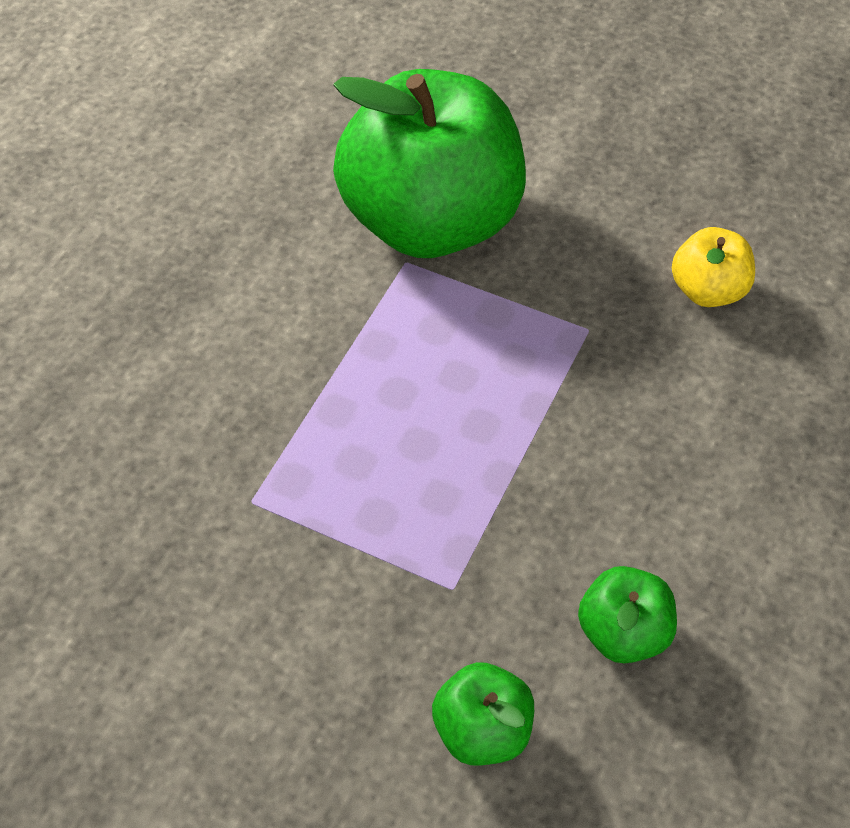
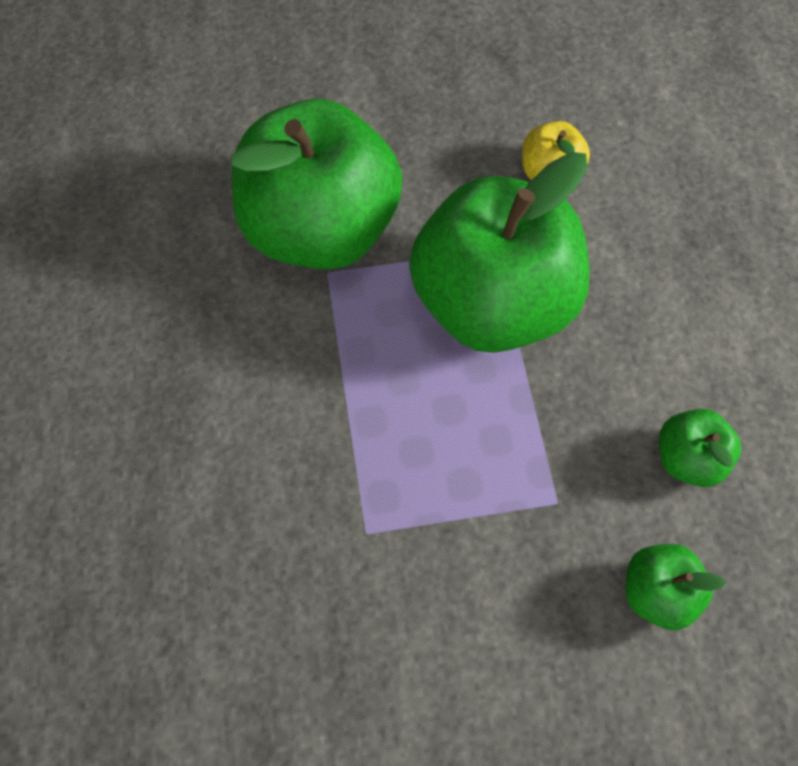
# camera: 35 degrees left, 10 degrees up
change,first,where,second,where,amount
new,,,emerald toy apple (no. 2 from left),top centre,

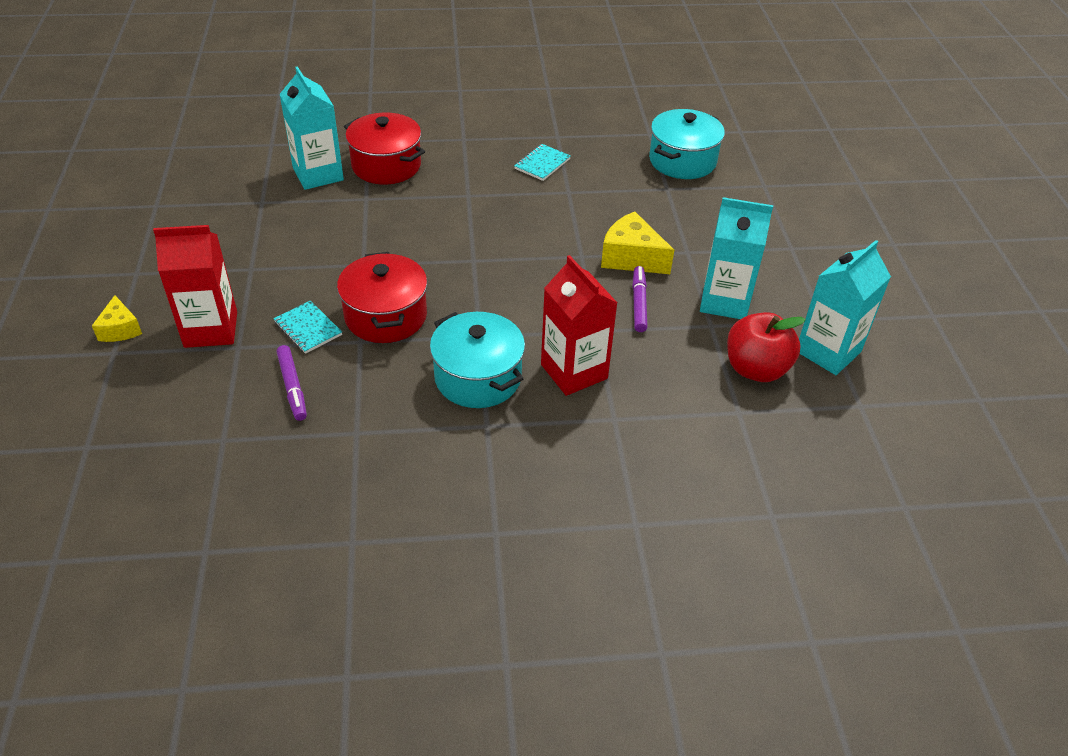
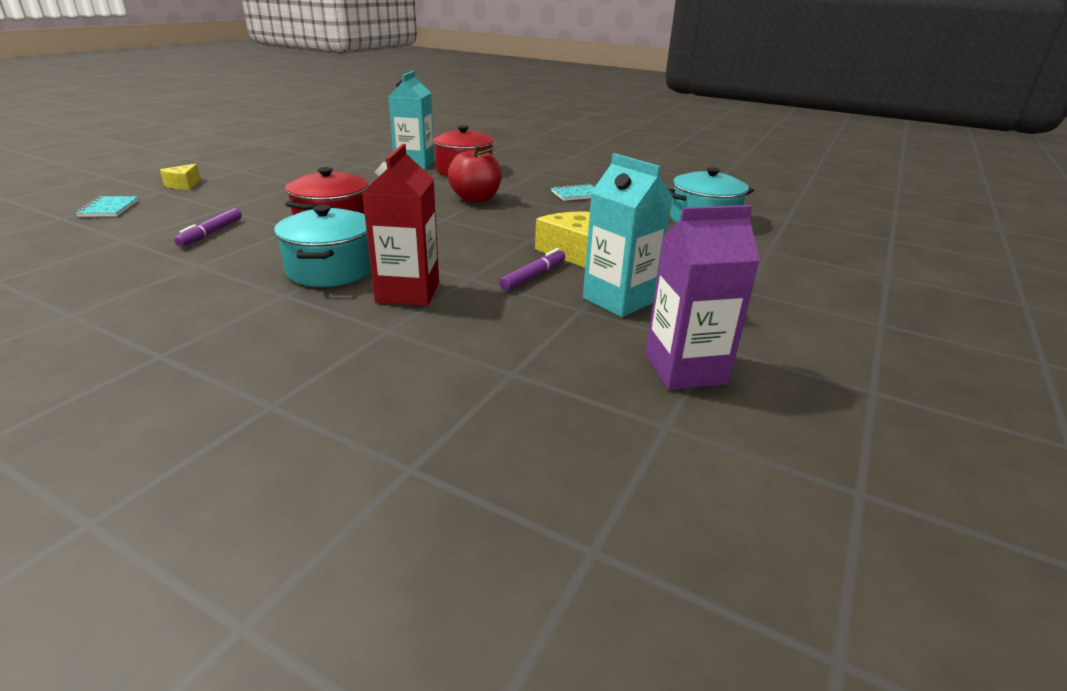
# camera: 35 degrees right, 15 degrees down
change,first,where,second,where,amount
gone,scarlet carton (no. 1 from left),middle left,,,
repainted,teal carton (no. 3 from left),middle right,purple carton,centre,
shifted,teal exercise book (no. 1 from left),middle left,,top left,
shifted,scarlet toy apple,middle right,,top centre,

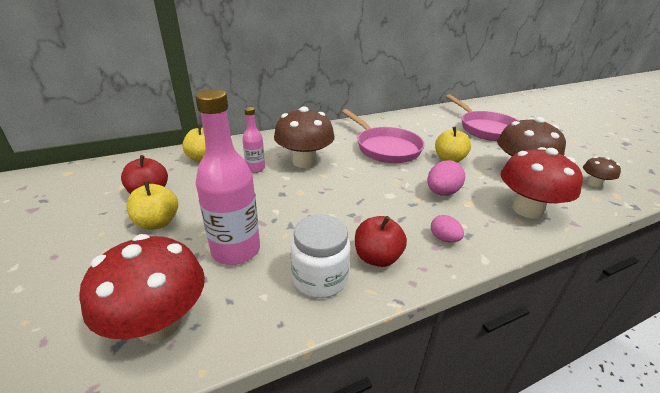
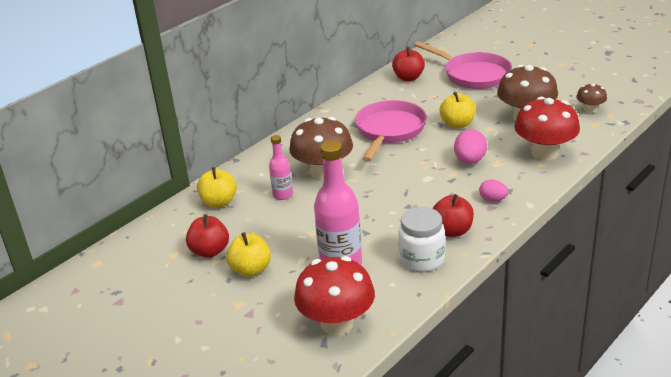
# camera: 20 degrees left, 0 degrees up
change,first,where,second,where,amount
rotated,rosy frying pan (no. 1 from left),centre,,centre,105 degrees counterclockwise
new,,,scarlet toy apple (no. 2 from left),top centre,

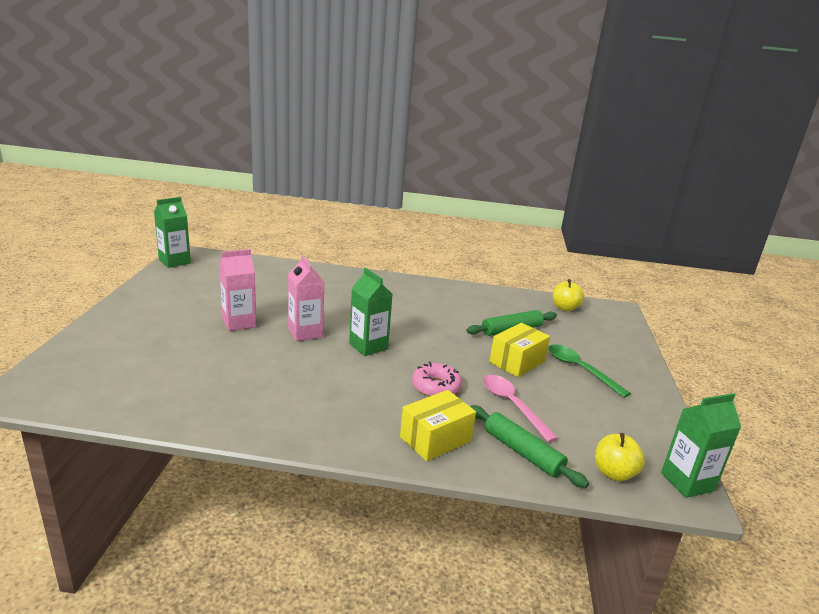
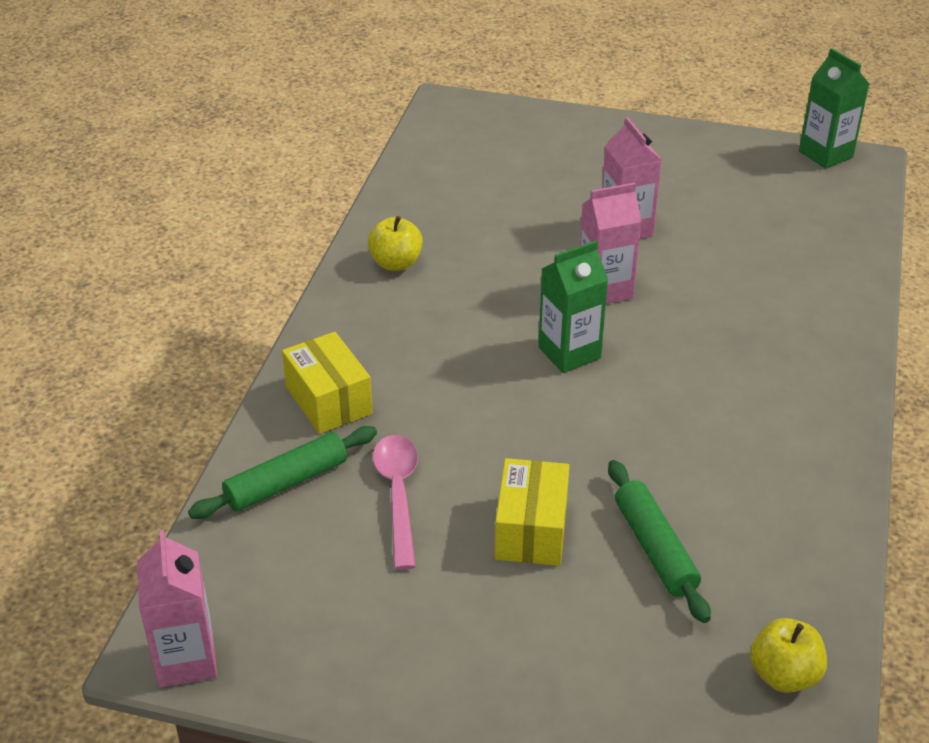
# camera: 100 degrees right, 15 degrees up
change,first,where,second,where,amount
rotated,yellow box (no. 2 from left),centre,,bottom centre,45 degrees clockwise
gone,emerald spoon,middle right,,,
gone,rosy doughnut,centre,,,
rotated,rosy spoon,centre,,bottom centre,75 degrees counterclockwise
repainted,emerald carton (no. 3 from left),bottom right,rosy carton (no. 1 from left),bottom left,
shifted,yellow toy apple (no. 2 from left in the first image),bottom right,yellow toy apple (no. 1 from left),top centre,

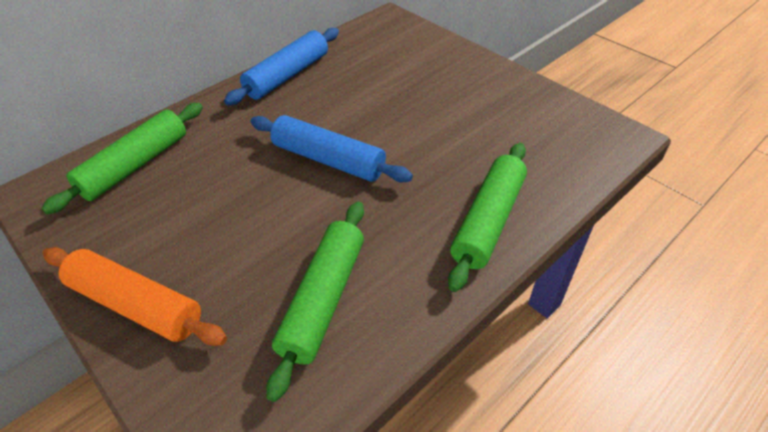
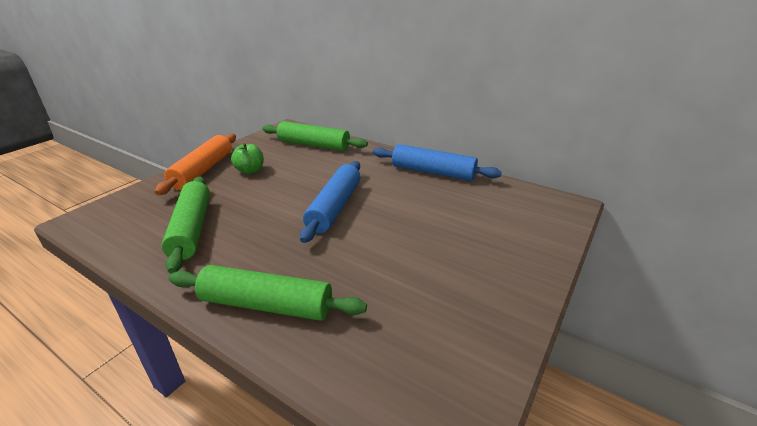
# camera: 75 degrees right, 15 degrees down
change,first,where,second,where,amount
rotated,emerald rolling pin (no. 2 from left in the first image),bottom centre,emerald rolling pin (no. 1 from left),middle left,75 degrees clockwise
new,,,emerald toy apple,middle left,

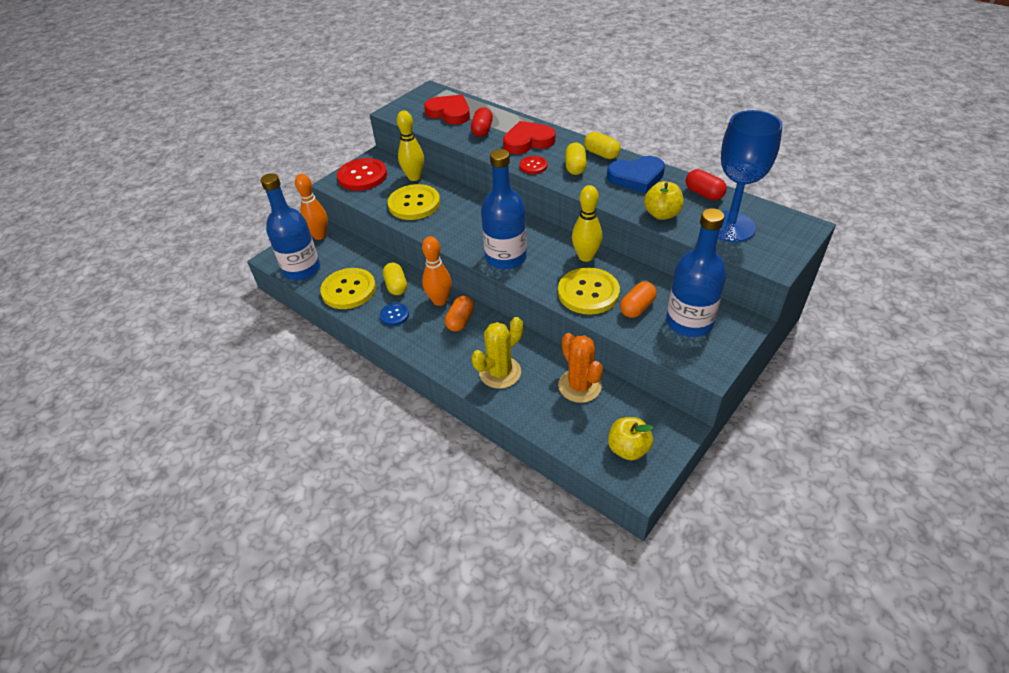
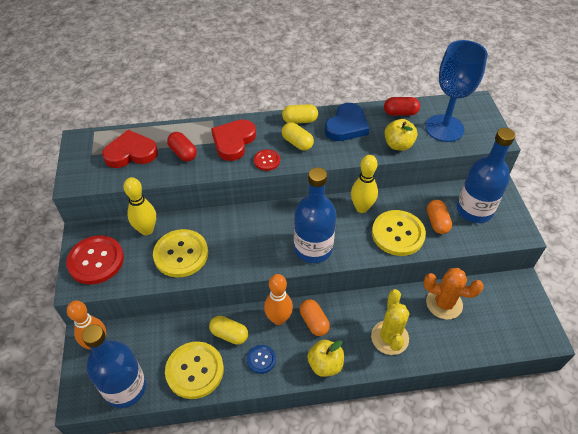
# camera: 50 degrees left, 5 degrees up
change,first,where,second,where,amount
shifted,yellow toy apple (no. 1 from left),centre,,bottom centre,

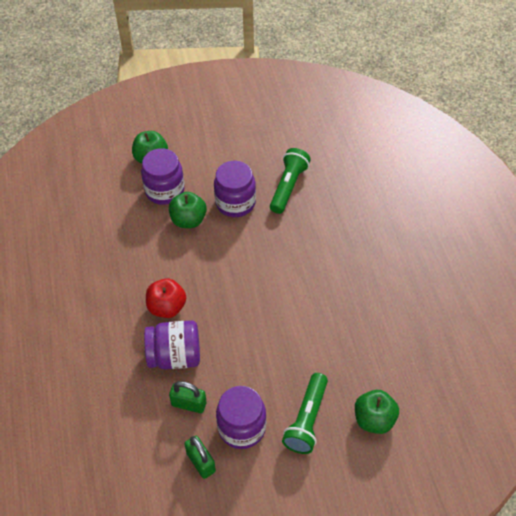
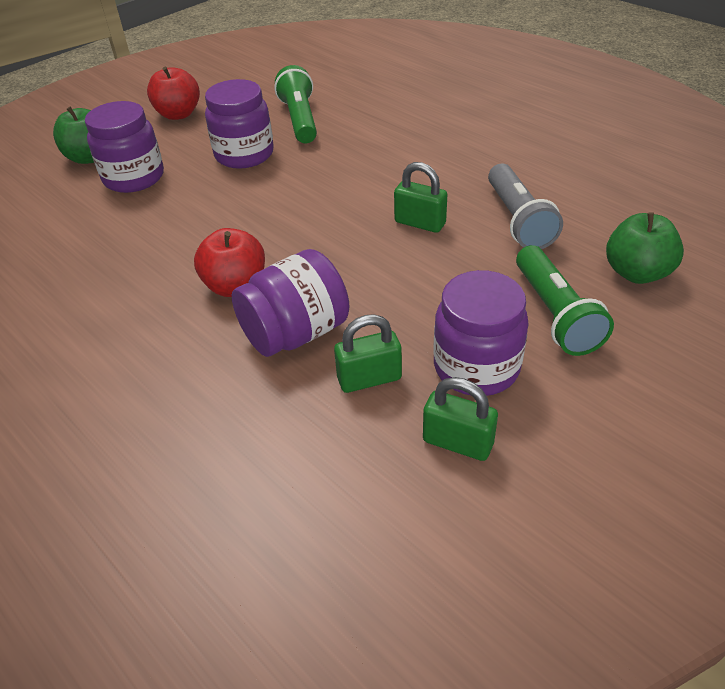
# camera: 30 degrees left, 10 degrees down
change,first,where,second,where,amount
gone,emerald toy apple (no. 2 from left),centre,,,
new,,,scarlet toy apple (no. 1 from left),top left,
new,,,emerald small lock (no. 2 from left),top centre,
new,,,grey torch,top right,

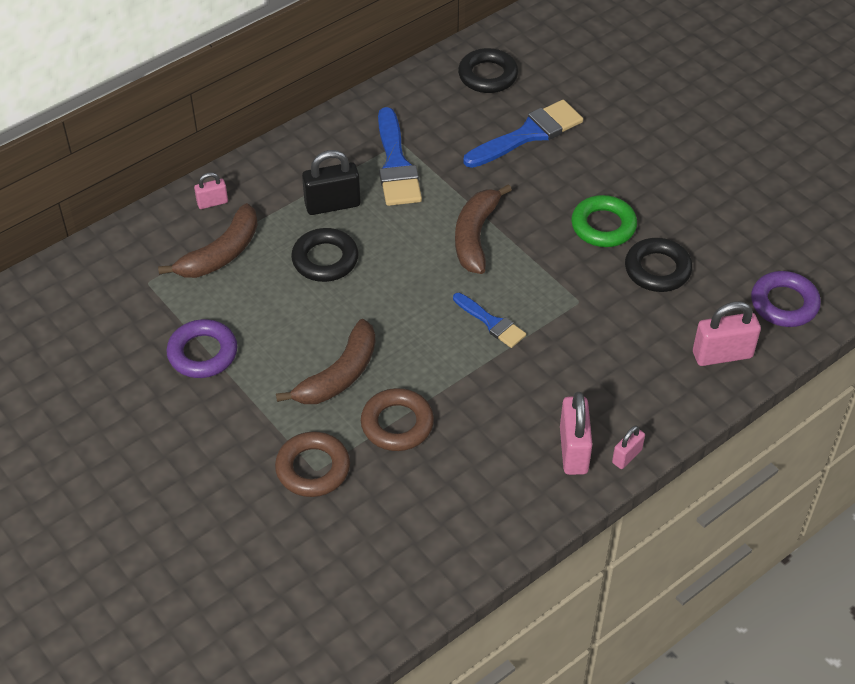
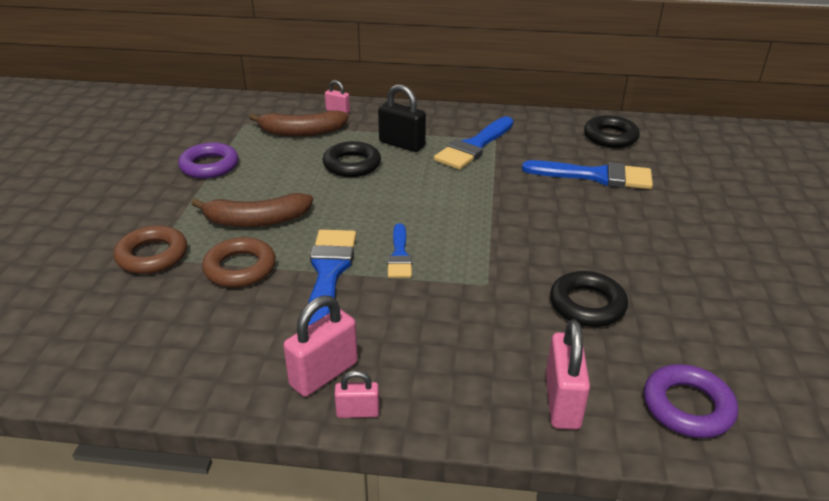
# camera: 45 degrees right, 15 degrees down
change,first,where,second,where,amount
gone,russet banana fruit (no. 3 from left),centre,,,
gone,emerald ring,top right,,,
rotated,rosy small lock (no. 4 from left),middle right,,bottom right,60 degrees clockwise
new,,,blue paintbrush (no. 1 from left),centre,

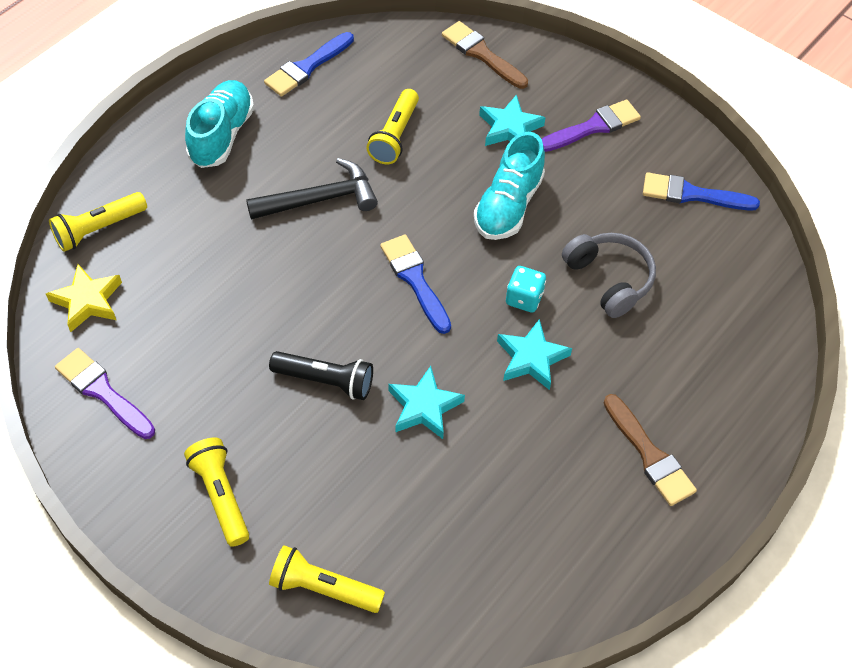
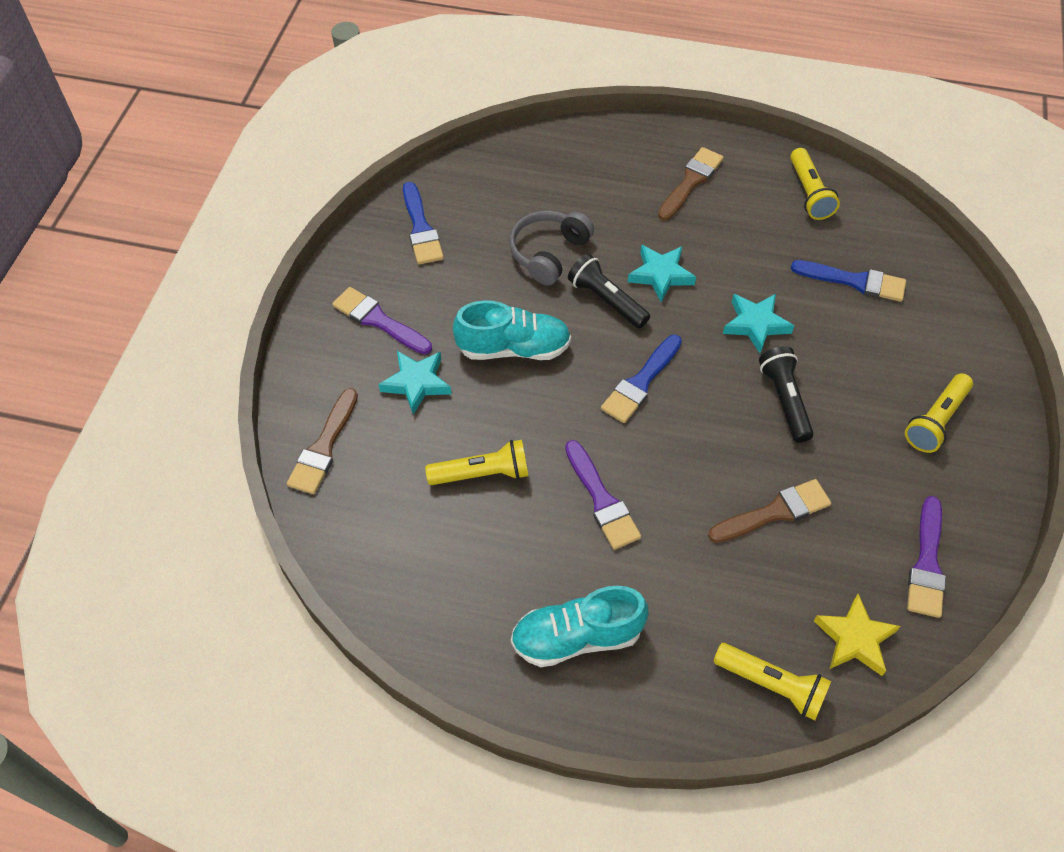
# camera: 115 degrees left, 0 degrees up
change,first,where,second,where,amount
shifted,blue paintbrush (no. 1 from left in the first image),top centre,blue paintbrush (no. 3 from left),top right,
swapped,black claw hammer,top centre,purple paintbrush (no. 2 from left),centre,
swapped,teal die,centre,black torch (no. 1 from left),centre,
shifted,yellow torch (no. 3 from left),bottom centre,,top right,
new,,,russet paintbrush (no. 3 from left),middle right,

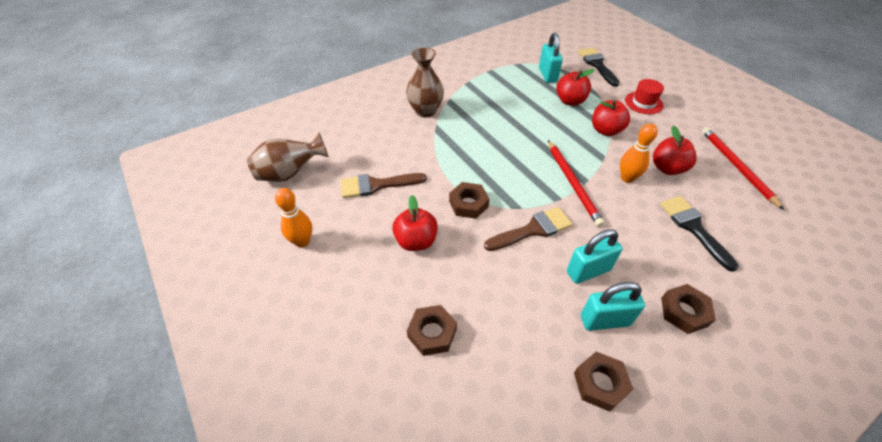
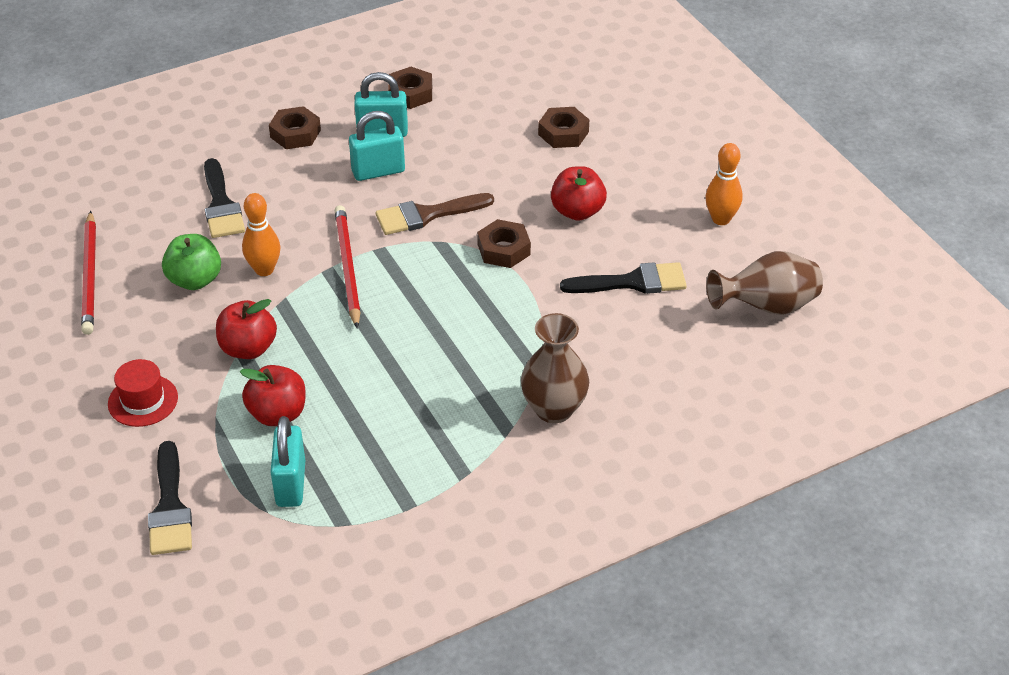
# camera: 175 degrees left, 5 degrees down
change,first,where,second,where,amount
repainted,scarlet toy apple (no. 4 from left),middle right,emerald toy apple,middle left,
repainted,russet paintbrush (no. 1 from left),centre,black paintbrush (no. 3 from left),centre,

